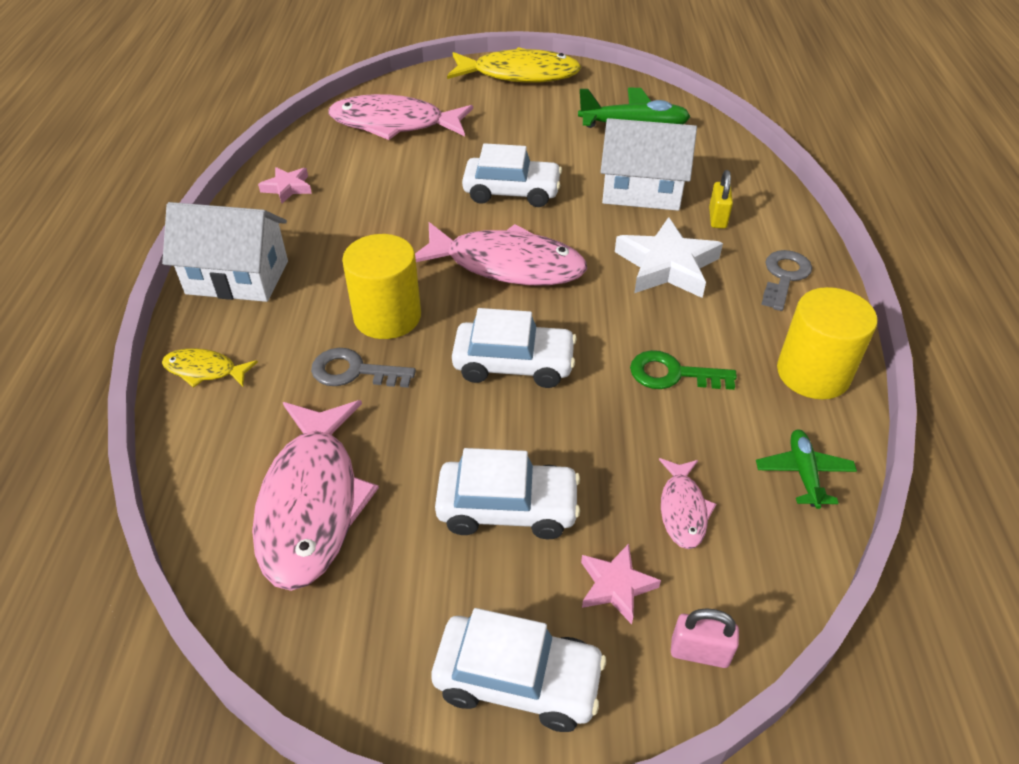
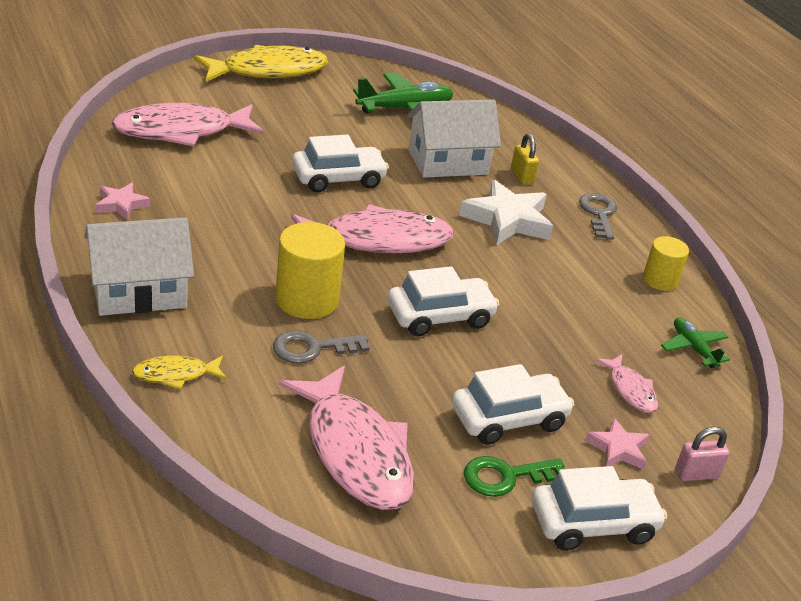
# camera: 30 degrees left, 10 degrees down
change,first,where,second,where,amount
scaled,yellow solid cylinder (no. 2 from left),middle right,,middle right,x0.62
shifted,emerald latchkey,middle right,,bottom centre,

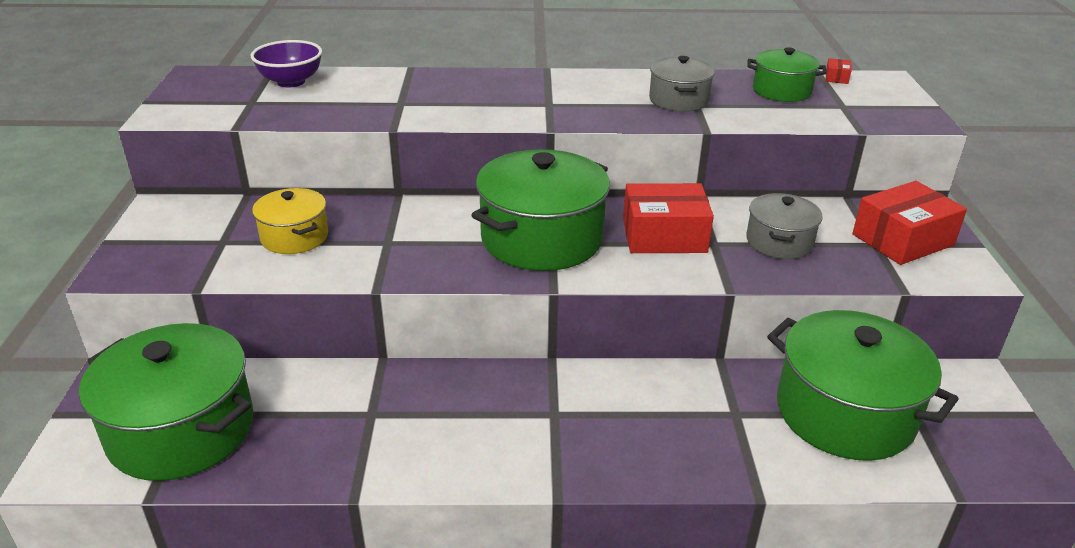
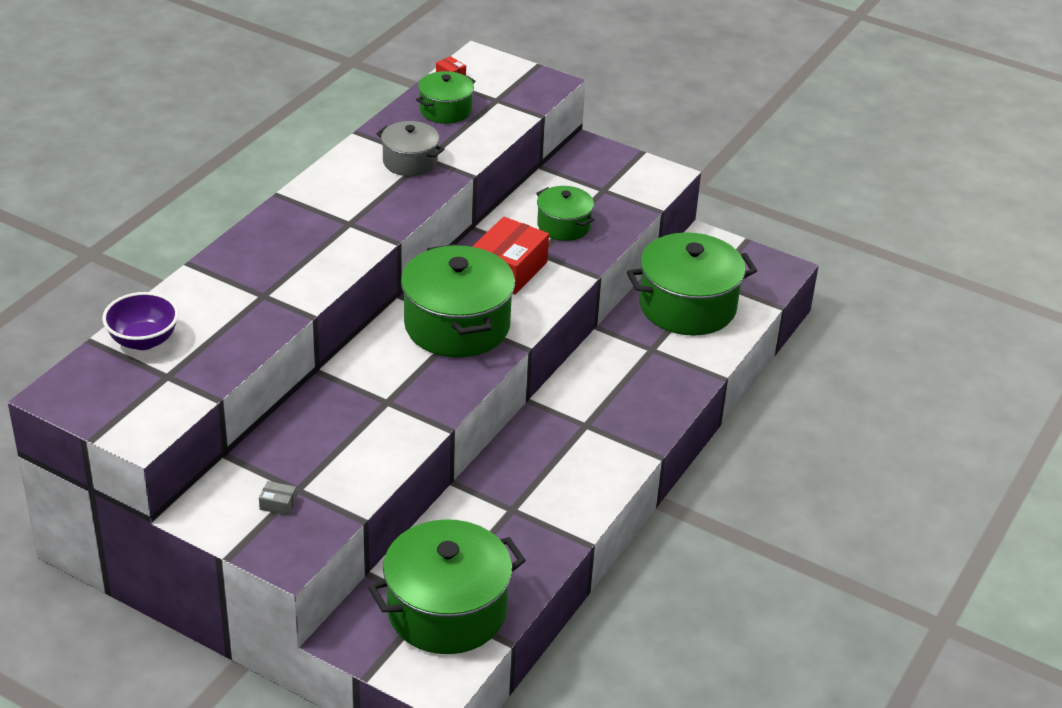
# camera: 60 degrees left, 5 degrees up
change,first,where,second,where,amount
gone,scarlet box (no. 3 from left),middle right,,,
gone,yellow cooking pot,middle left,,,
repainted,grey cooking pot (no. 2 from left),middle right,emerald cooking pot (no. 4 from left),top centre,
new,,,grey box,bottom left,

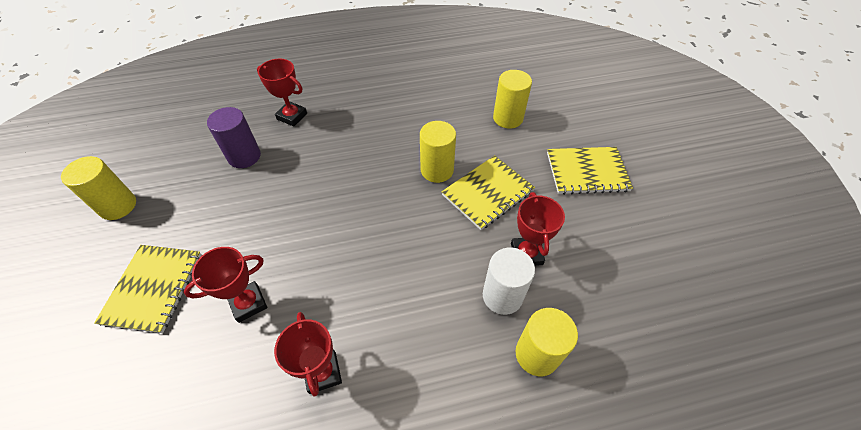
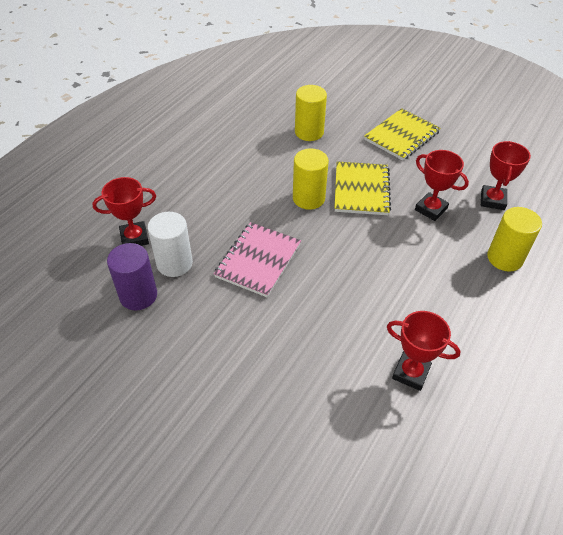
# camera: 45 degrees left, 5 degrees down
change,first,where,second,where,amount
gone,yellow solid cylinder (no. 1 from left),middle left,,,
gone,yellow exercise book (no. 1 from left),bottom left,,,
shifted,scarlet prize cup (no. 1 from left in the first image),middle left,scarlet prize cup (no. 4 from left),top right,
shifted,snow-white solid cylinder,centre,,middle left,
new,,,rosy exercise book,centre,

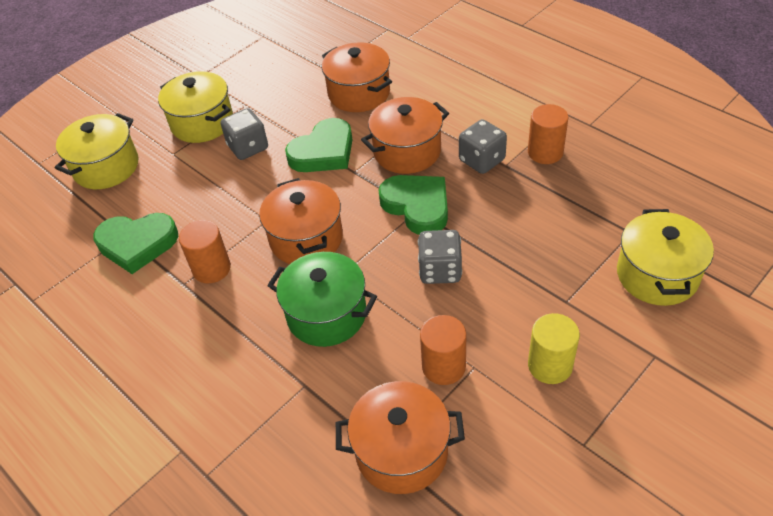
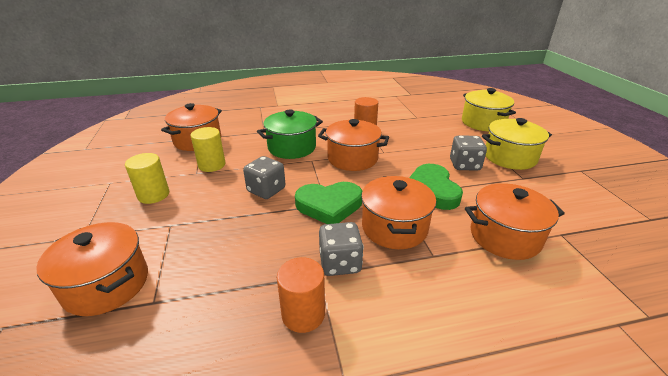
# camera: 120 degrees right, 15 degrees down
change,first,where,second,where,amount
repainted,yellow cooking pot (no. 3 from left),middle right,orange-coloured cooking pot (no. 1 from left),bottom left,
gone,emerald heart shape (no. 1 from left),middle left,,,
repainted,orange-coloured solid cylinder (no. 2 from left),bottom centre,yellow solid cylinder (no. 2 from left),middle left,

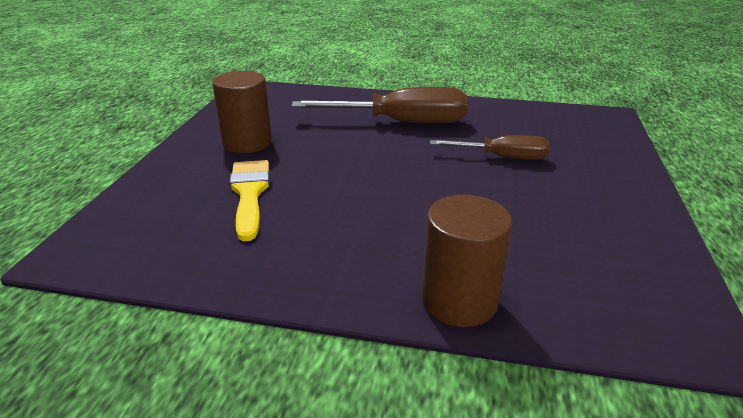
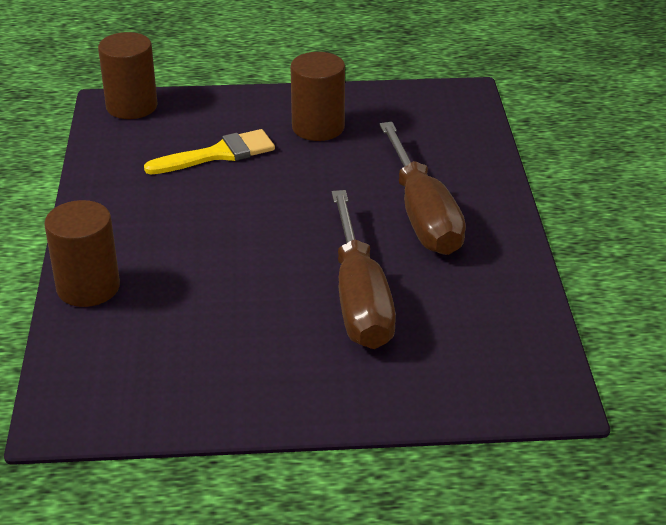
# camera: 75 degrees right, 5 degrees up
change,first,where,second,where,amount
scaled,russet screwdriver (no. 2 from left in the first image),centre,russet screwdriver (no. 1 from left),centre,x1.68
new,,,russet solid cylinder (no. 2 from left),top left,

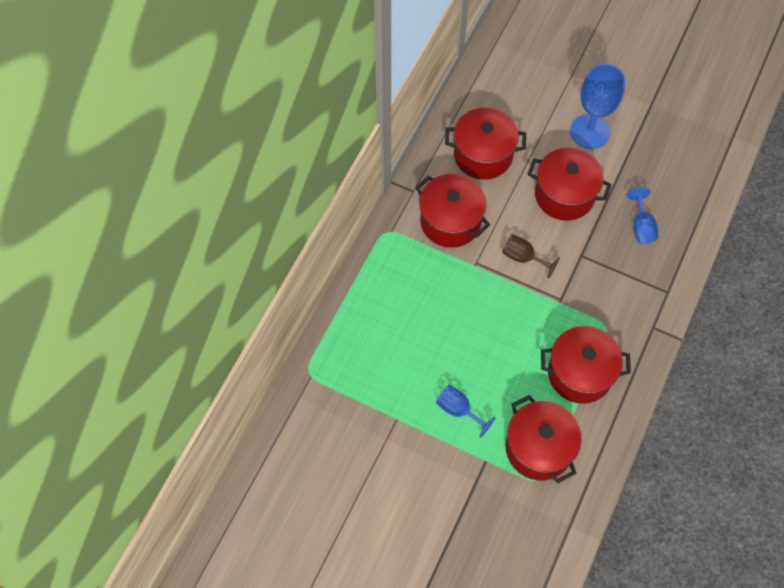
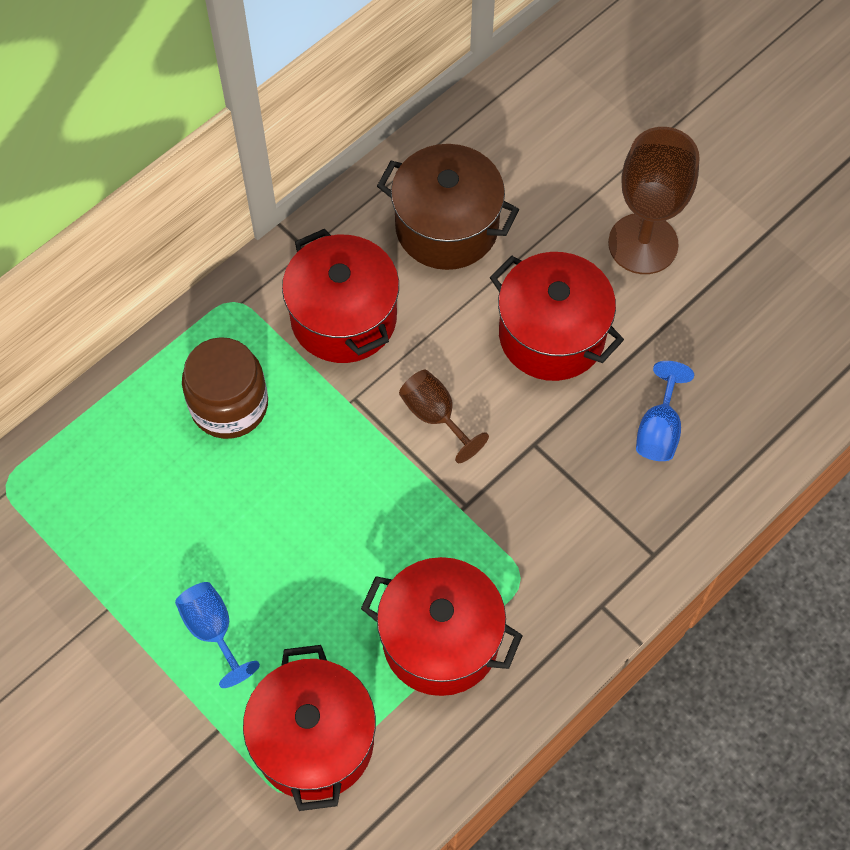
# camera: 20 degrees right, 0 degrees up
change,first,where,second,where,amount
repainted,blue chalice (no. 2 from left),top right,russet chalice (no. 2 from left),top right,
repainted,scarlet cooking pot (no. 2 from left),top centre,russet cooking pot,top centre,
new,,,russet jam jar,middle left,

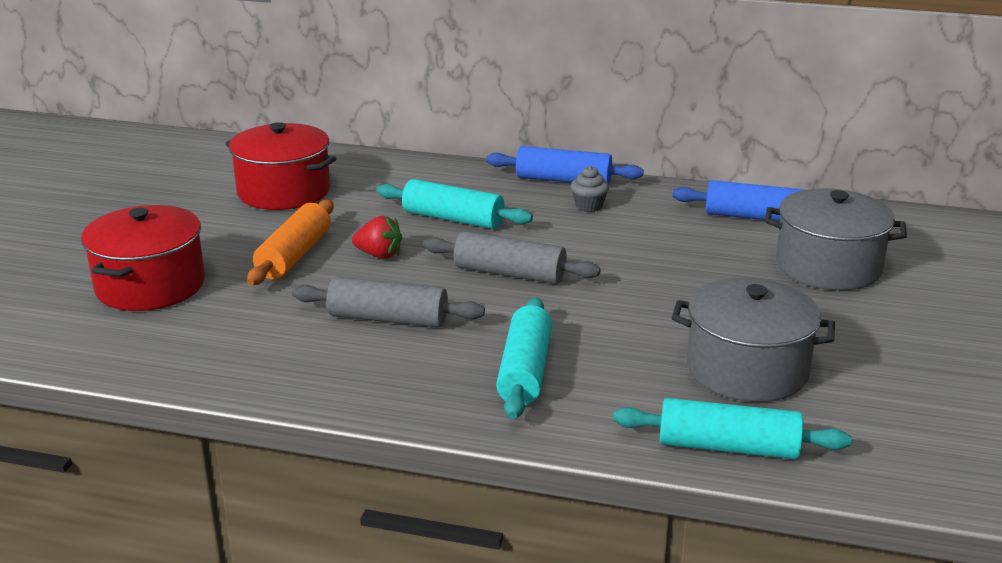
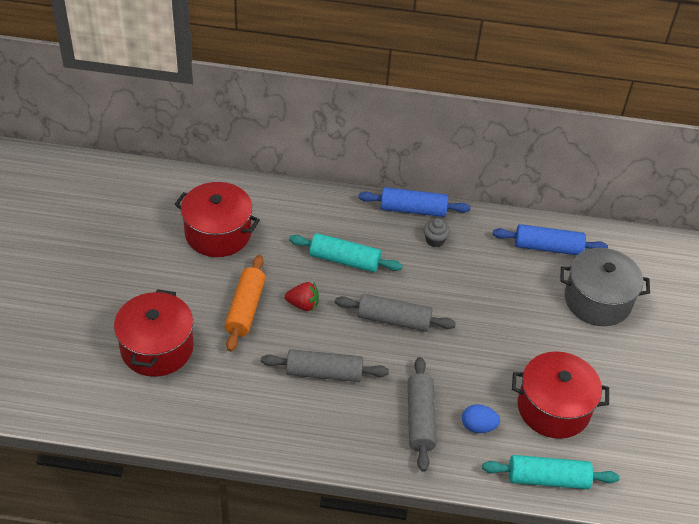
# camera: 10 degrees left, 20 degrees up
change,first,where,second,where,amount
repainted,grey cooking pot (no. 1 from left),middle right,scarlet cooking pot (no. 3 from left),bottom right,
repainted,teal rolling pin (no. 2 from left),centre,grey rolling pin (no. 3 from left),bottom centre,
new,,,blue toy egg,bottom right,

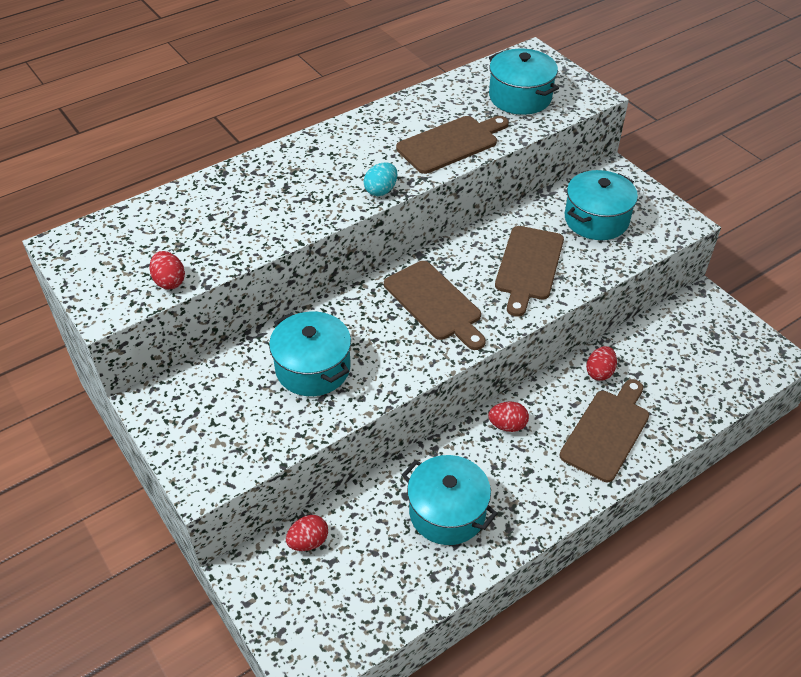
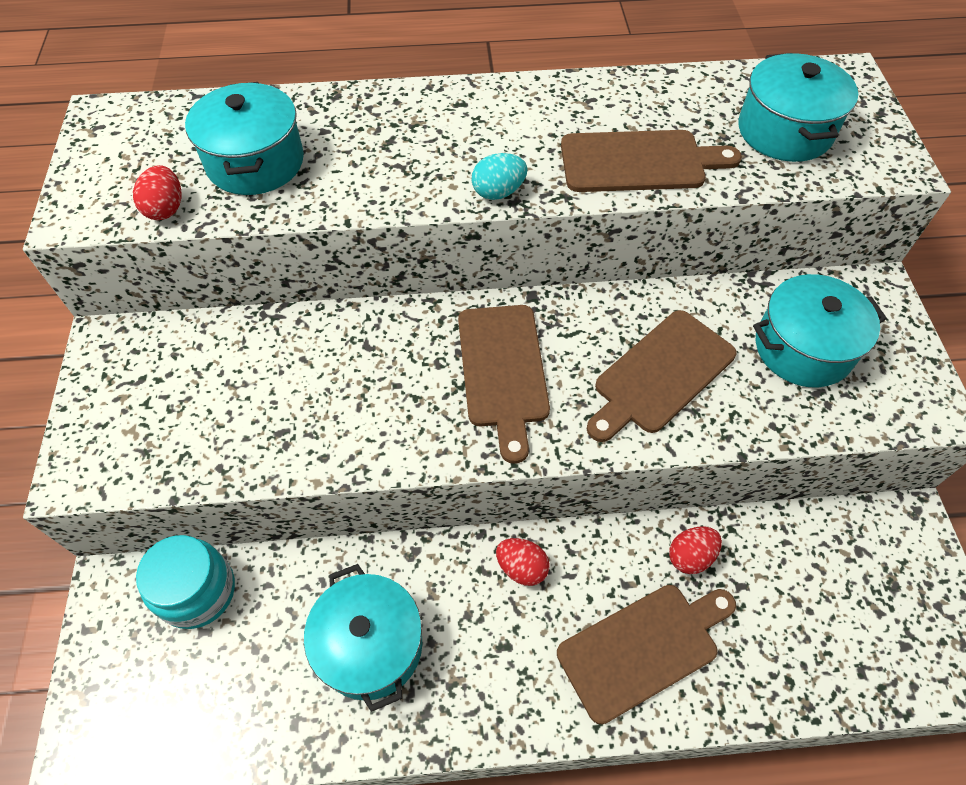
# camera: 30 degrees right, 10 degrees up
change,first,where,second,where,amount
shifted,teal cooking pot (no. 1 from left),centre,,top left,
swapped,scarlet toy egg (no. 2 from left),bottom centre,teal jam jar,bottom left,

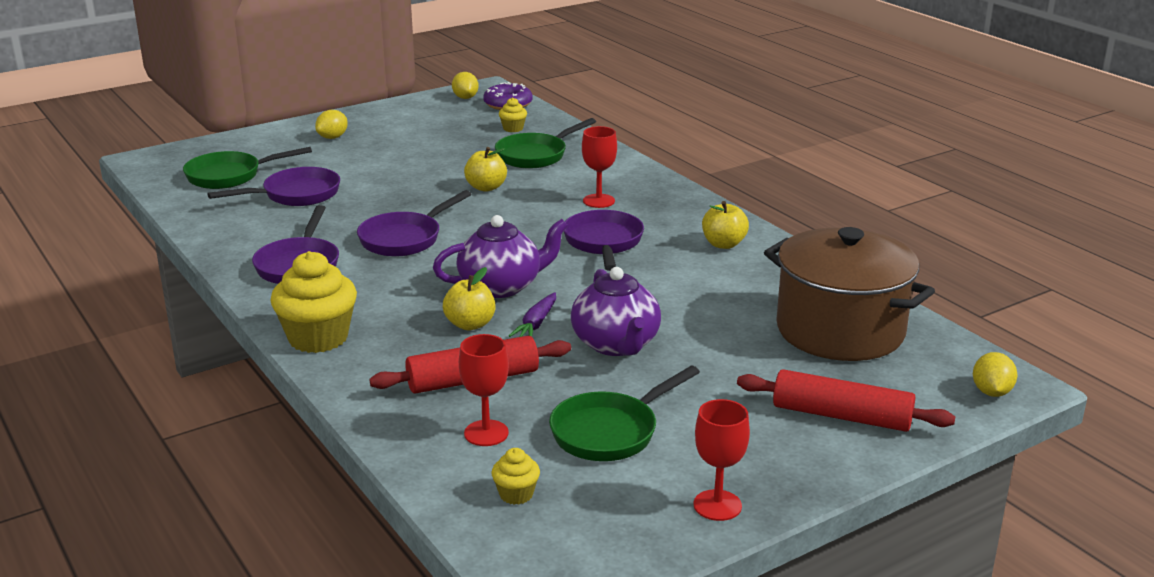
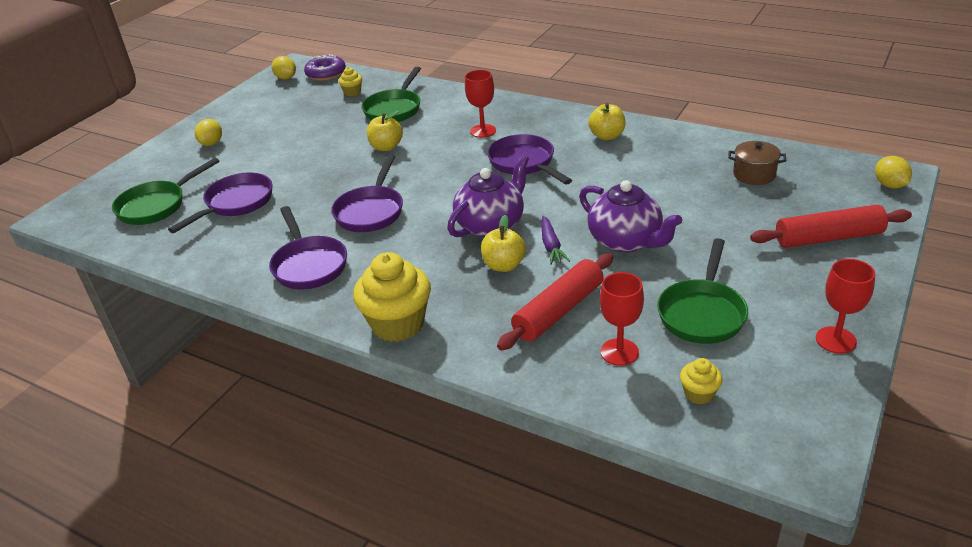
# camera: 25 degrees left, 10 degrees up
change,first,where,second,where,amount
scaled,russet cooking pot,middle right,,top right,x0.43

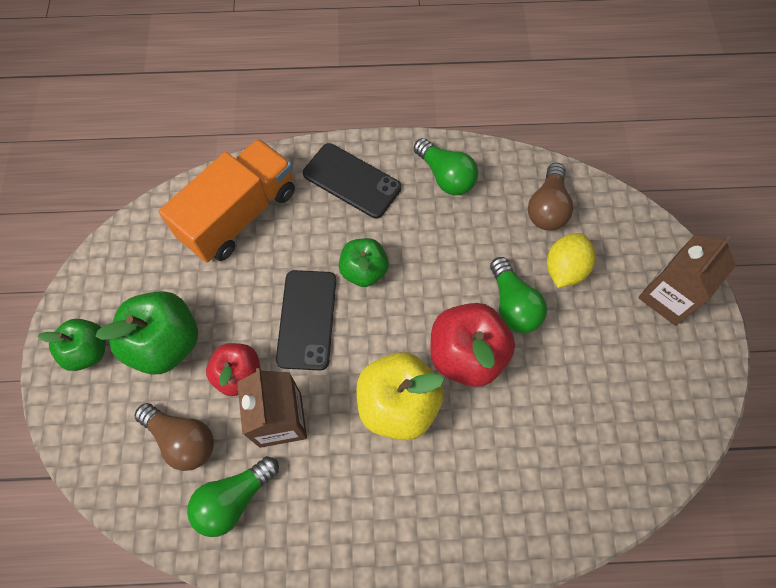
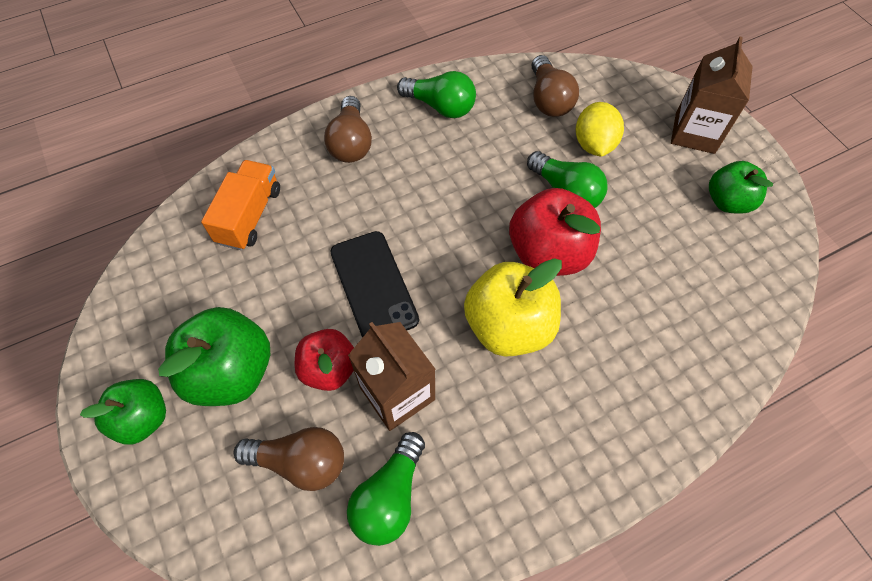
# camera: 25 degrees left, 5 degrees down
change,first,where,second,where,amount
scaled,orange-coloured toy truck,middle left,,middle left,x0.63
swapped,black mobile phone (no. 2 from left),top centre,russet light bulb (no. 2 from left),top centre,
shifted,emerald toy apple (no. 3 from left),centre,,top right,

